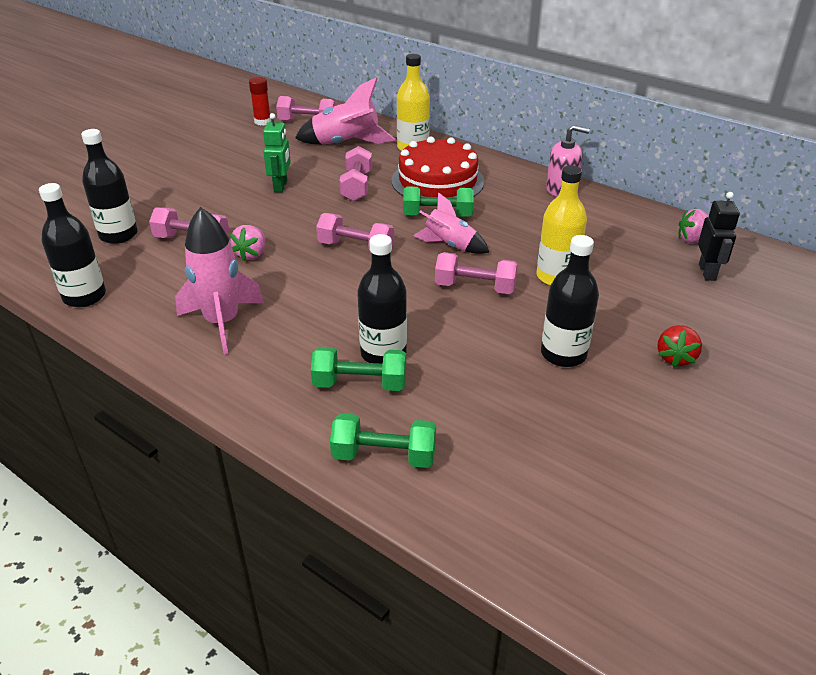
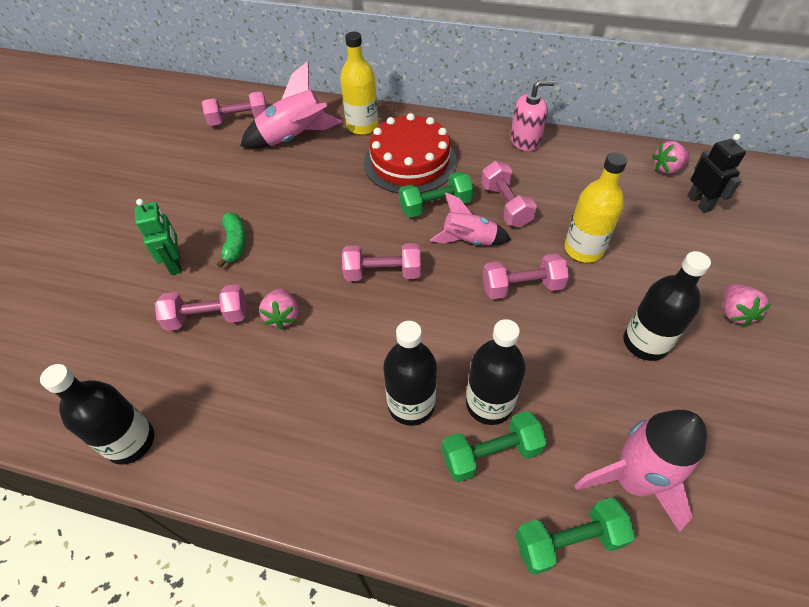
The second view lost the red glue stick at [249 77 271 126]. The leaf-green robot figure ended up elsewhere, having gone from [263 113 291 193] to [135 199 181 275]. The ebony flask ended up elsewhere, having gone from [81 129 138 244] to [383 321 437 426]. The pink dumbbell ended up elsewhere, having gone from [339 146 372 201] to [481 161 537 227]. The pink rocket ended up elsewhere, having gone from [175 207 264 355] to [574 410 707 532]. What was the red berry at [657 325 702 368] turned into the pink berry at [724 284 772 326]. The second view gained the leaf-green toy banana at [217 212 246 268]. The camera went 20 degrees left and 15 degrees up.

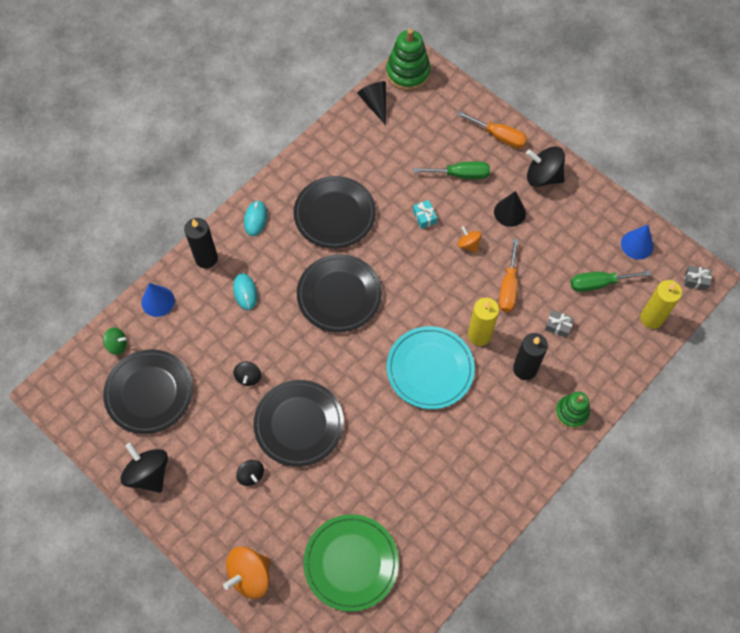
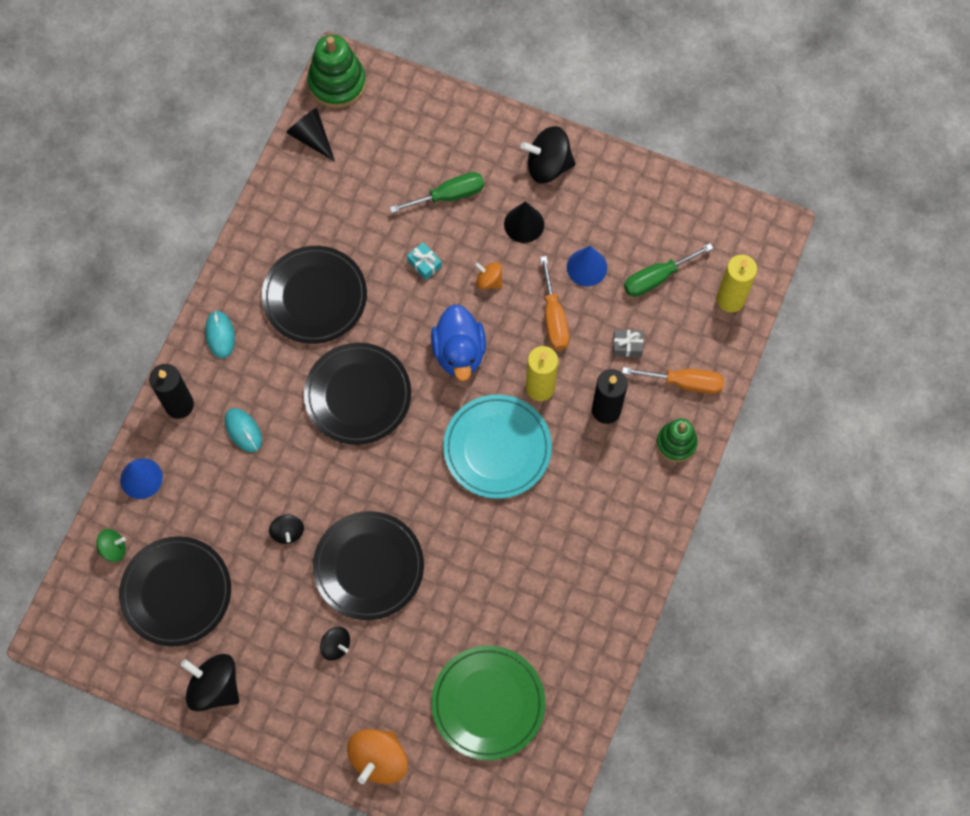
The bright orange hand screwdriver ended up elsewhere, having gone from [457 111 527 148] to [622 367 724 394]. The blue solid cone ended up elsewhere, having gone from [621 225 653 260] to [567 246 607 286]. The second view lost the gray present at [684 266 712 290]. The second view gained the blue duck at [431 304 486 381]. The camera went 20 degrees left and 5 degrees up.

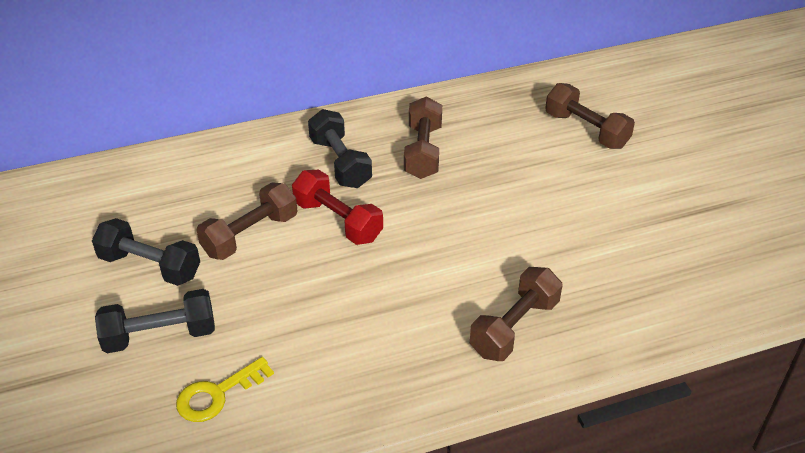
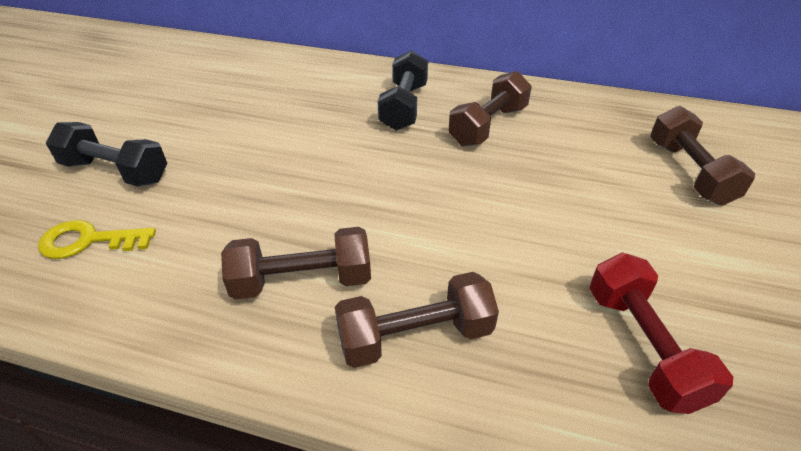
The red dumbbell ended up elsewhere, having gone from [292 170 383 245] to [589 252 733 414]. The russet dumbbell ended up elsewhere, having gone from [196 182 297 260] to [221 227 371 300]. The second view lost the ebony dumbbell at [92 218 200 286]. The camera went 35 degrees right and 0 degrees up.

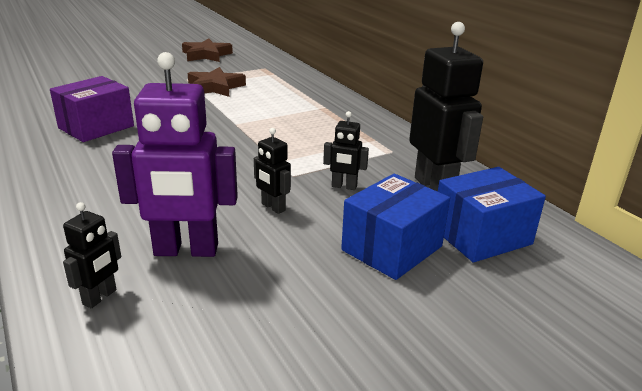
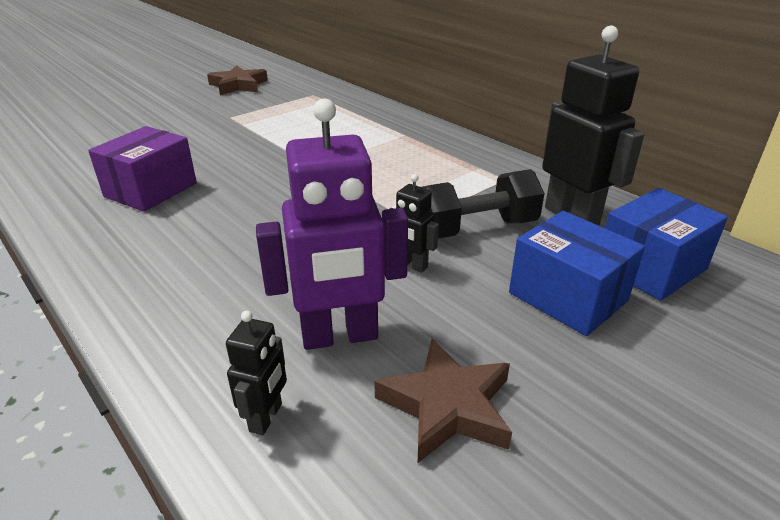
The russet five-pointed star ended up elsewhere, having gone from [188 67 246 97] to [374 338 512 463]. Where the ebony robot figure stood at [323 111 369 190], the ebony dumbbell came to stand at [422 169 545 239]. The blue box at [341 174 450 280] ended up facing another way, 75 degrees counterclockwise from before. The camera went 10 degrees left and 5 degrees up.

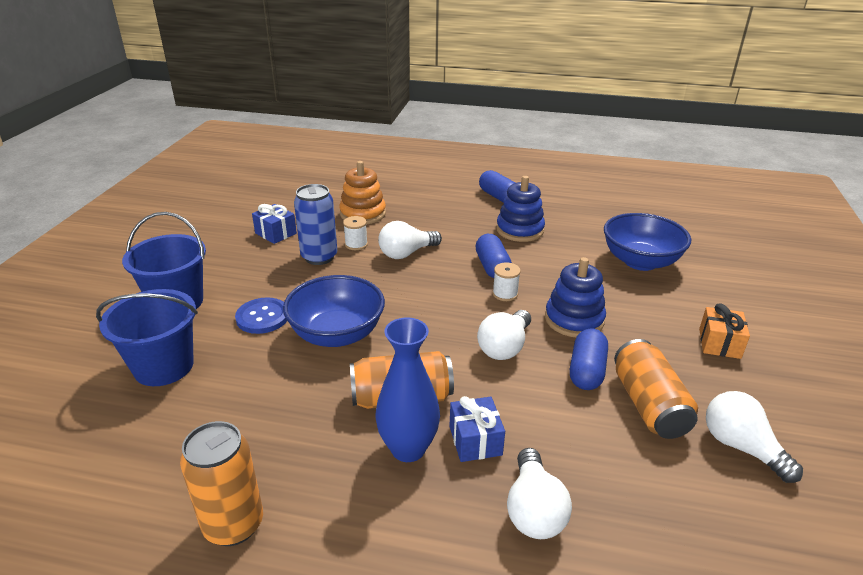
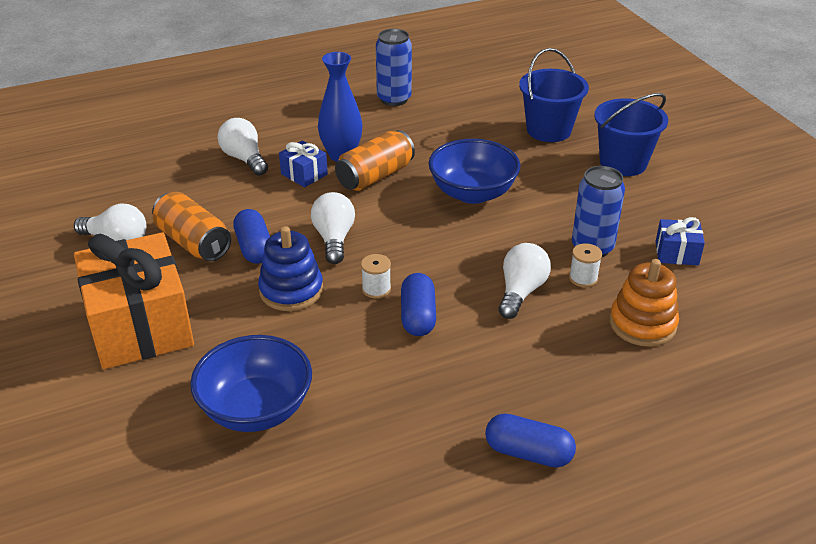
The second view lost the blue stacking rings at [496 176 545 242]. The blue pill at [475 234 512 278] ended up facing another way, 45 degrees clockwise from before. The second view lost the blue button at [235 297 287 334]. The size of the bright orange present at [699 303 750 359] changed by a factor of 2.29. What was the bright orange soda can at [180 421 263 546] turned into the blue soda can at [376 29 412 106]. The camera went 145 degrees right and 5 degrees up.

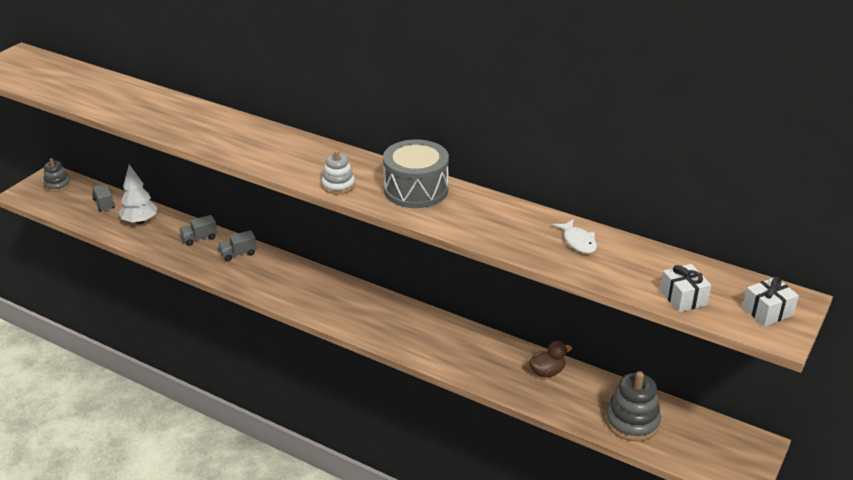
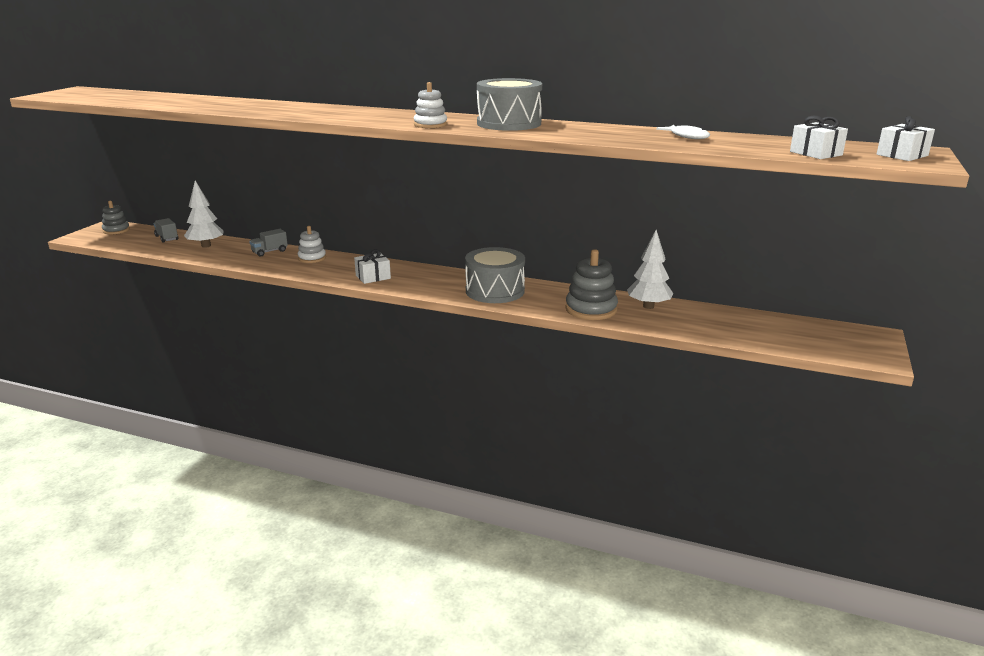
Where the gray truck stood at [219 230 257 261], the white stacking rings came to stand at [298 226 326 263]. Where the russet duck stood at [529 341 572 377], the white fir tree came to stand at [627 230 673 309]. The gray stacking rings ended up elsewhere, having gone from [605 371 661 442] to [565 249 618 320]. The second view gained the gray toy drum at [465 247 525 303]. The second view gained the white present at [354 249 391 284]. The camera went 10 degrees left and 10 degrees down.

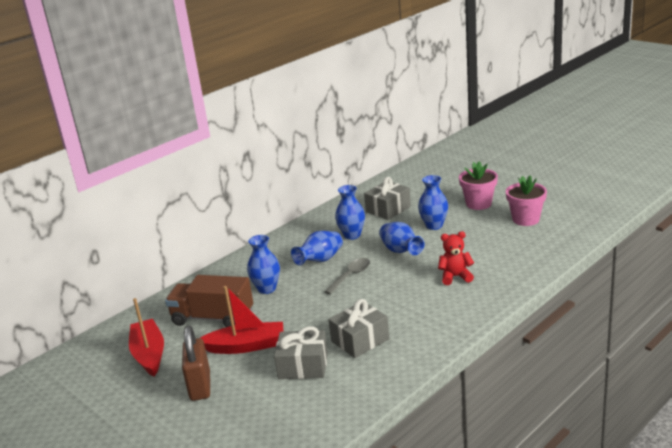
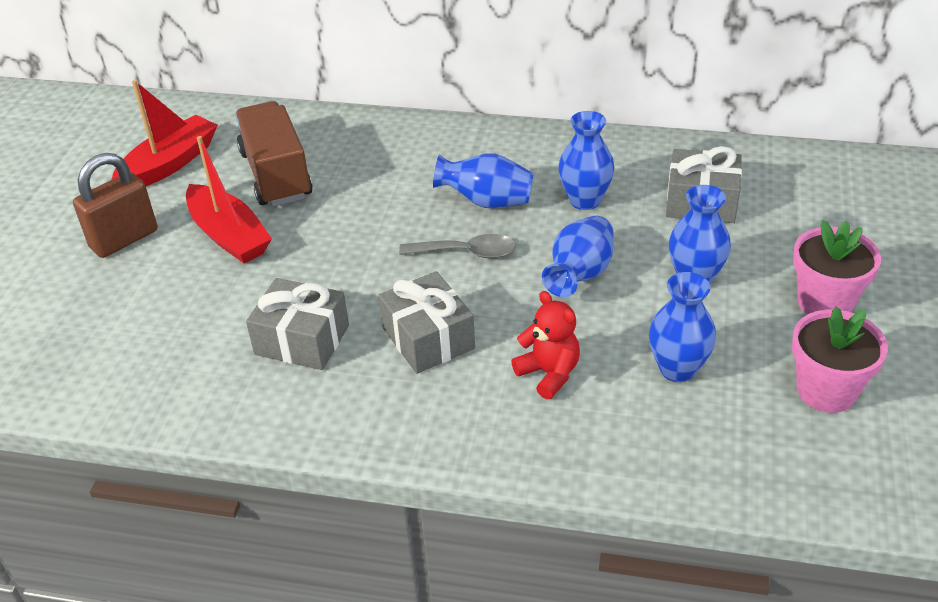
The blue vase ended up elsewhere, having gone from [247 235 280 294] to [649 272 716 383]. The gray present ended up elsewhere, having gone from [274 326 328 379] to [378 271 475 374]. The camera went 55 degrees right and 15 degrees up.

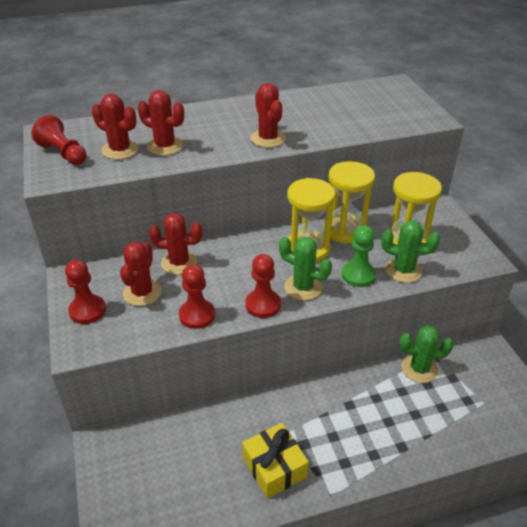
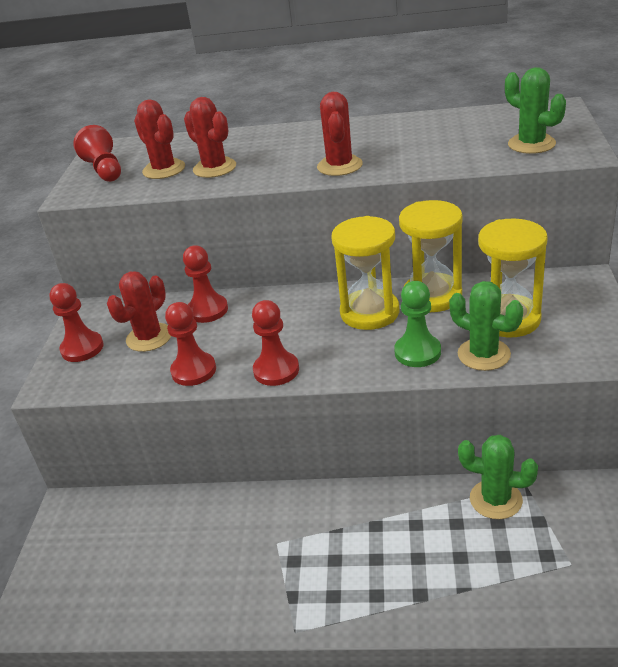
Where the red saguaro cactus stood at [149 213 203 275], the red chess pawn came to stand at [183 245 228 323]. The leaf-green saguaro cactus ended up elsewhere, having gone from [279 237 332 300] to [505 67 566 154]. The second view lost the yellow present at [242 423 309 499]. The camera went 25 degrees right and 5 degrees down.

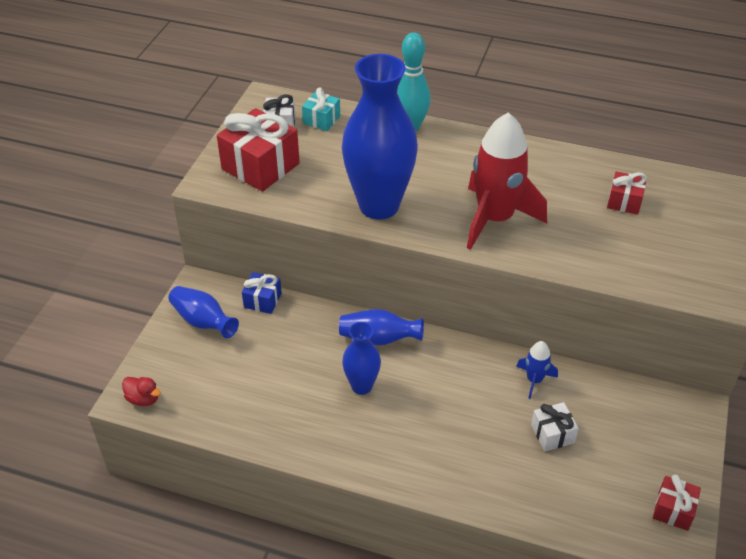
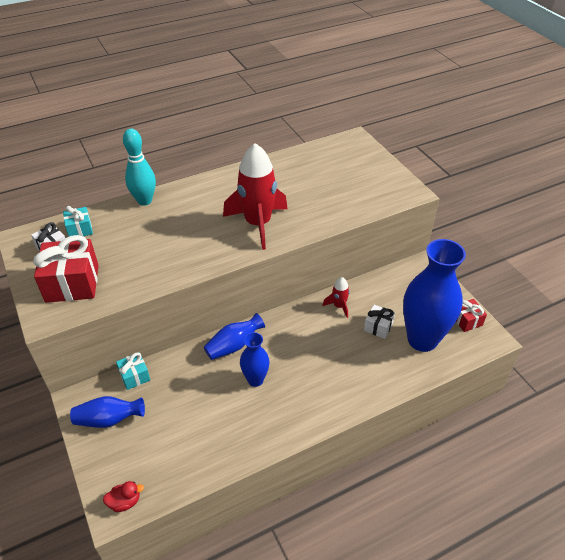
The blue vase ended up elsewhere, having gone from [342 54 418 220] to [403 239 466 352]. The second view lost the red present at [607 171 647 215]. What was the blue present at [242 272 282 314] turned into the teal present at [116 352 150 390]. What was the blue rocket at [516 341 558 399] turned into the red rocket at [322 277 350 318]. The camera went 45 degrees left and 0 degrees up.

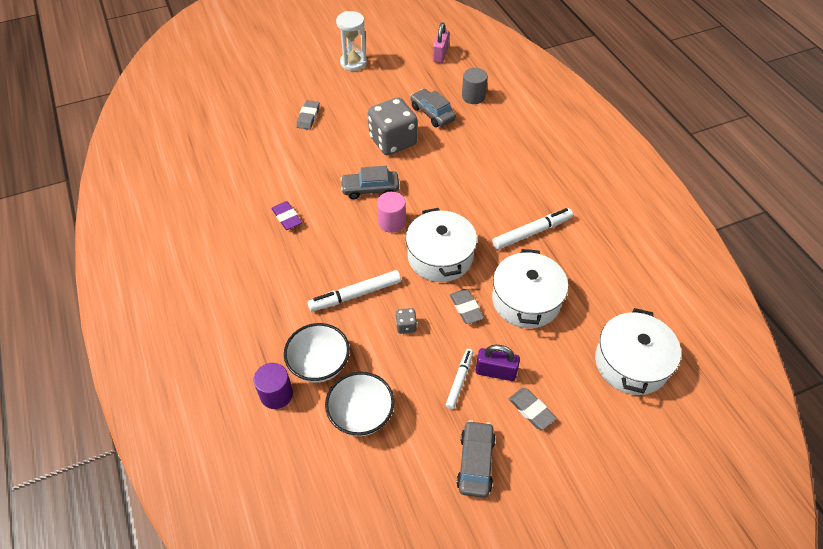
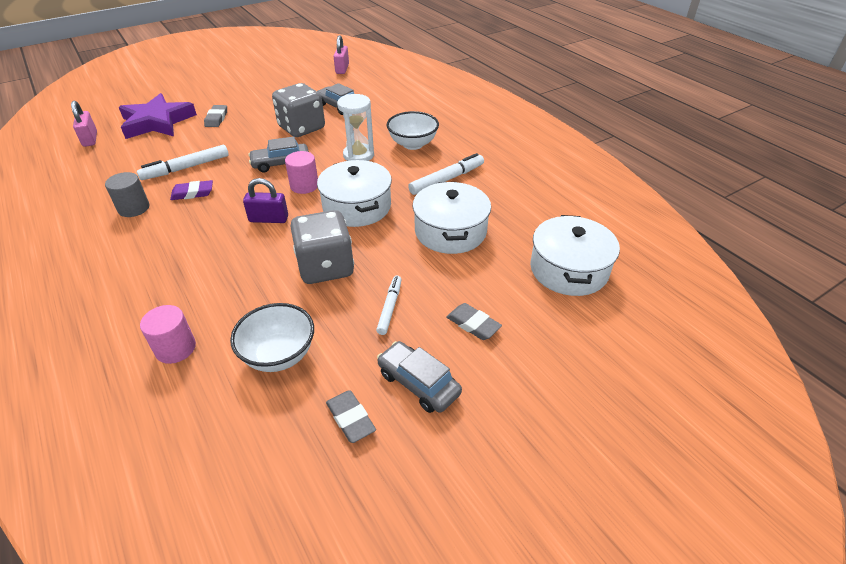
The white hourglass ended up elsewhere, having gone from [336 11 367 71] to [337 94 374 161]. The gray cylinder shape ended up elsewhere, having gone from [462 68 488 104] to [105 172 150 217]. The violet eraser at [271 201 302 230] ended up facing another way, 60 degrees counterclockwise from before. The white felt pen ended up elsewhere, having gone from [308 270 401 311] to [137 145 229 180]. The gray eraser ended up elsewhere, having gone from [450 289 484 324] to [326 390 376 443]. The size of the gray die at [396 308 417 334] changed by a factor of 2.45. The white deep dish ended up elsewhere, having gone from [284 323 350 383] to [386 111 439 150]. The violet padlock ended up elsewhere, having gone from [475 345 520 381] to [243 178 288 223]. What was the violet cylinder shape at [254 363 293 409] turned into the pink cylinder shape at [140 305 196 364]. The gray car at [456 420 496 498] ended up facing another way, 45 degrees counterclockwise from before. The second view gained the violet five-pointed star at [119 93 197 139]. The second view gained the pink padlock at [71 101 97 147]. The camera went 10 degrees left and 10 degrees down.

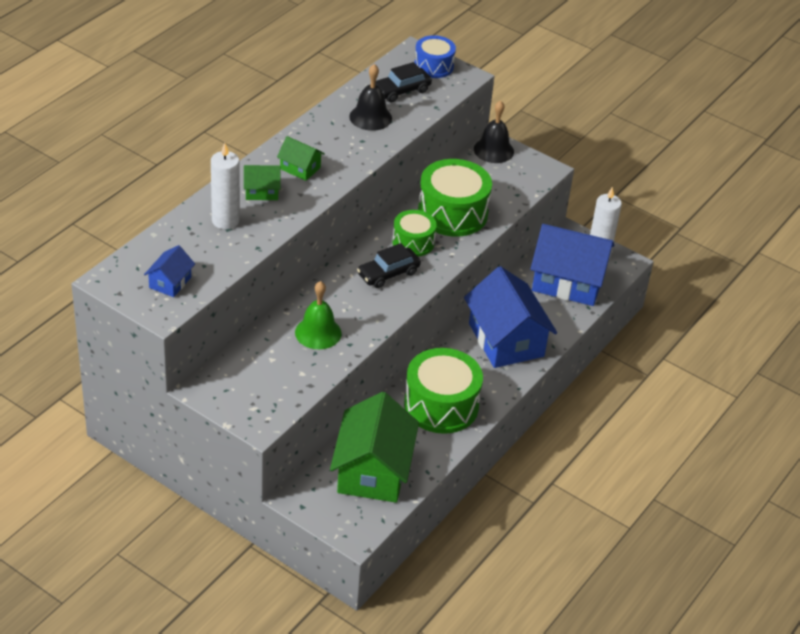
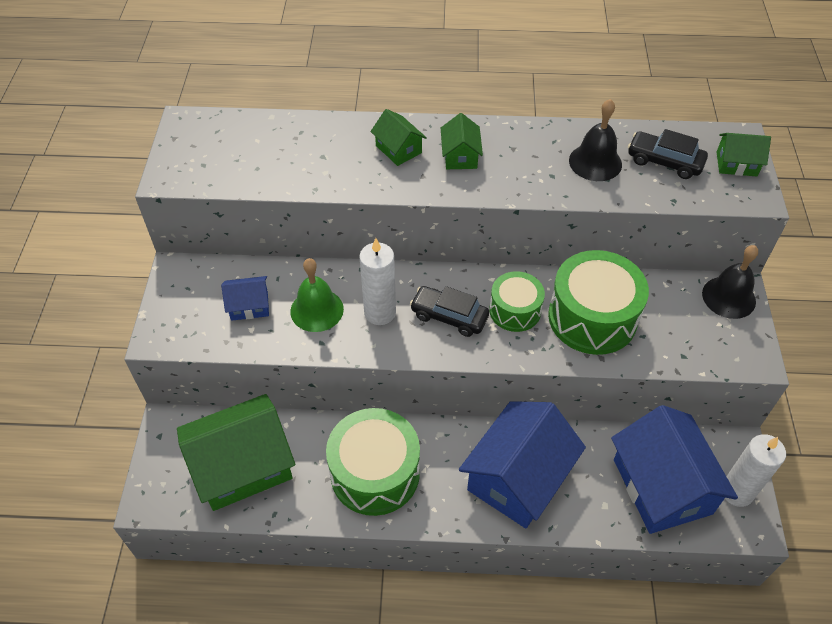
Where the blue toy drum stood at [414 35 456 78], the leaf-green toy house came to stand at [717 133 771 176]. The white wax candle ended up elsewhere, having gone from [211 143 240 229] to [359 238 396 325]. The blue toy house ended up elsewhere, having gone from [144 245 195 297] to [221 276 269 321]. The camera went 60 degrees right and 10 degrees up.

